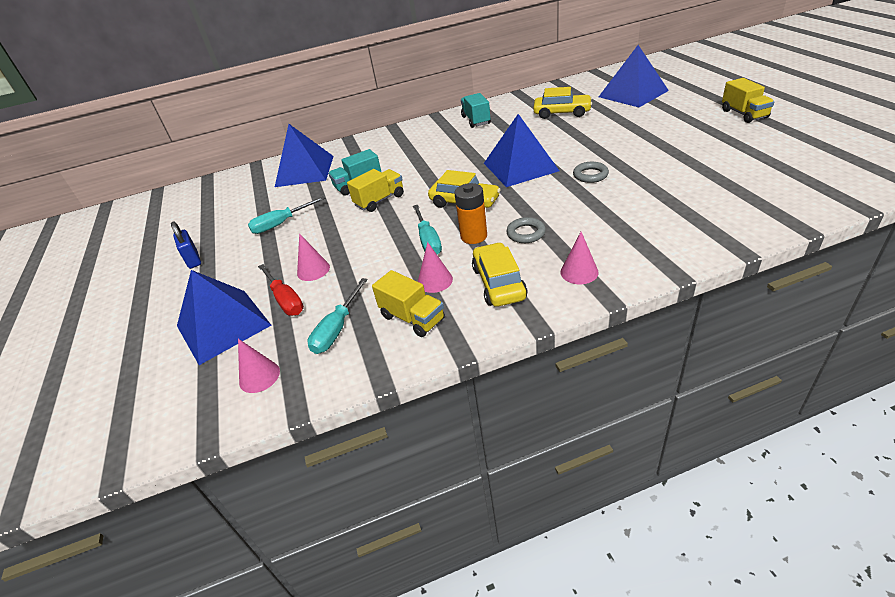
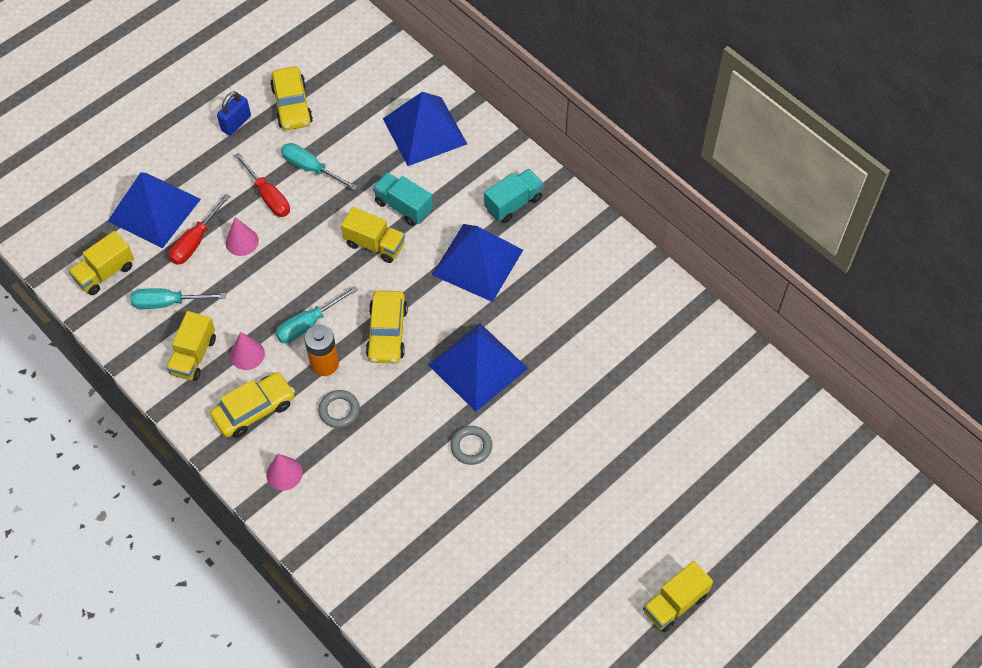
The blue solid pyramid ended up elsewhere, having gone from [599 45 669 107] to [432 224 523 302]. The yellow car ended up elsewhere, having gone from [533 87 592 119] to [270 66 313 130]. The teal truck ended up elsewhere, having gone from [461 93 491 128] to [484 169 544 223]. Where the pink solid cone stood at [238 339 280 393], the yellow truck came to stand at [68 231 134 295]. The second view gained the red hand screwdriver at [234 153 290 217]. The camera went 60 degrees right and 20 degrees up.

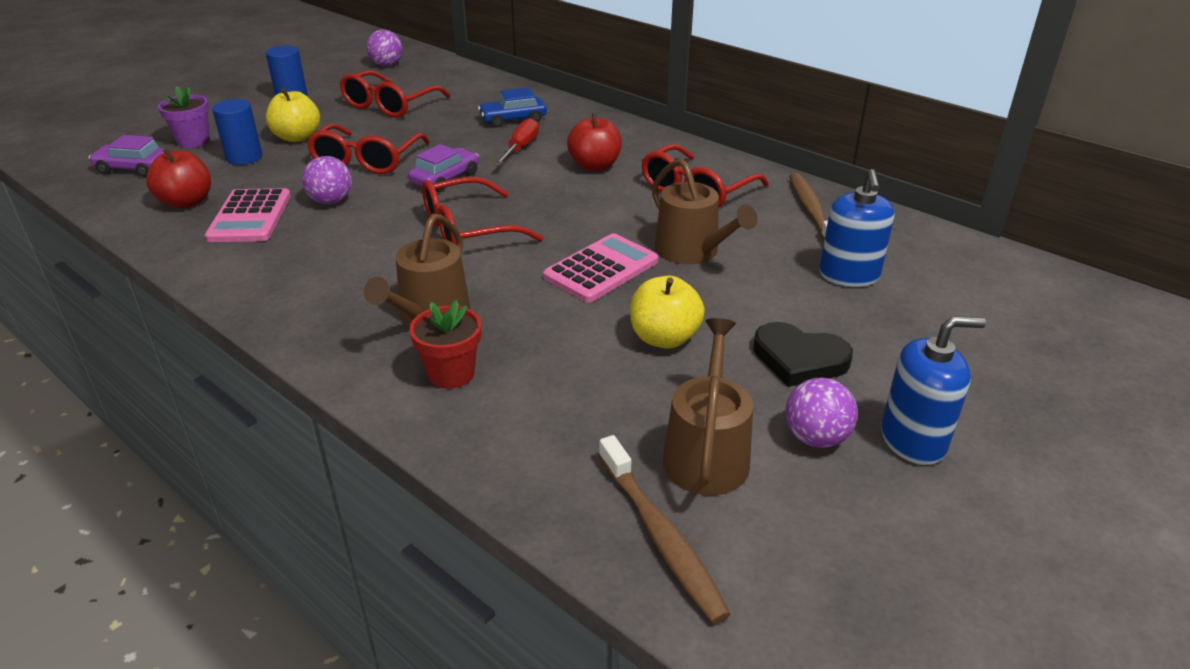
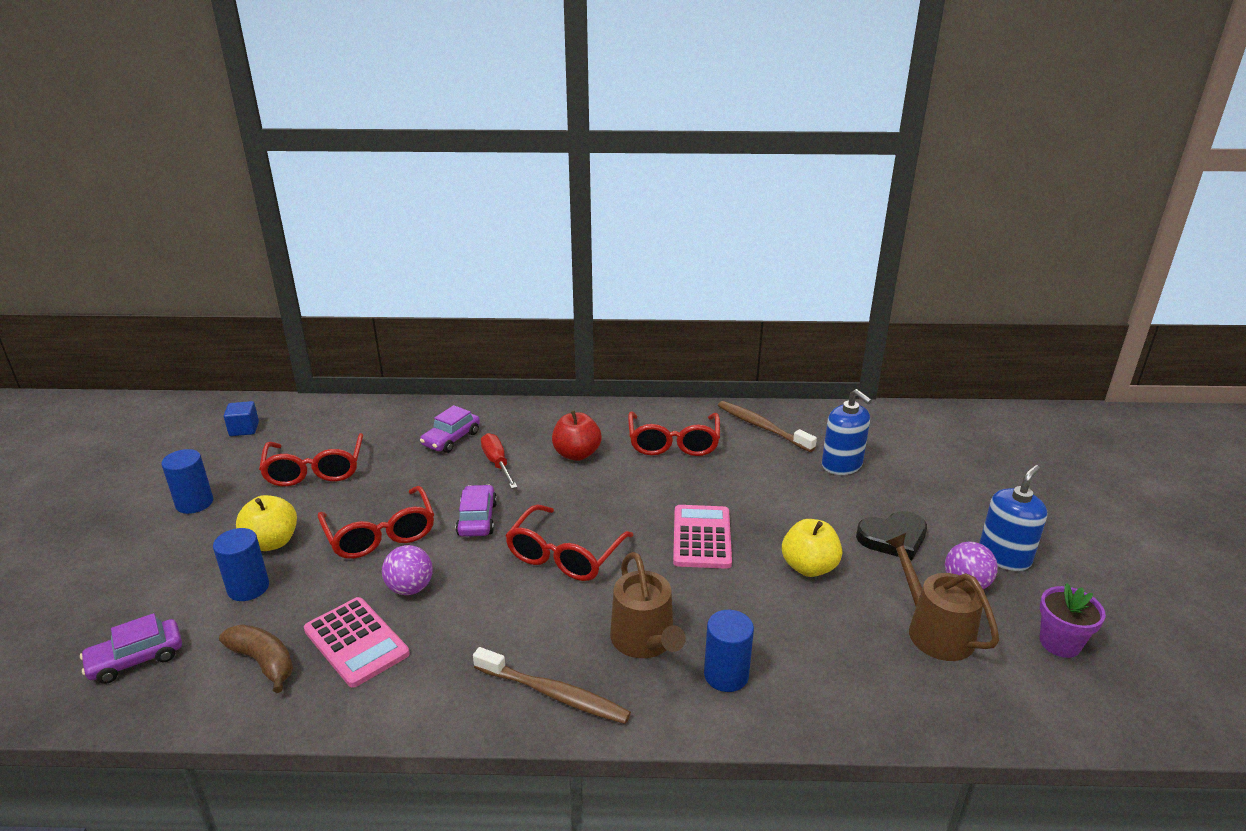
Where the violet ball stood at [366 29 403 66], the blue solid cube came to stand at [224 401 259 436]. The violet plant pot ended up elsewhere, having gone from [158 86 210 148] to [1040 583 1106 658]. What was the blue car at [478 88 547 128] turned into the violet car at [420 405 480 453]. Where the red apple fruit stood at [146 148 211 208], the russet toy banana came to stand at [219 624 293 693]. The second view lost the russet sprinkling can at [652 159 758 264]. Where the red plant pot stood at [409 300 481 389], the blue cylinder shape came to stand at [704 610 754 692]. The russet tooth brush ended up elsewhere, having gone from [599 435 731 624] to [473 647 631 724]. The camera went 40 degrees left and 5 degrees down.

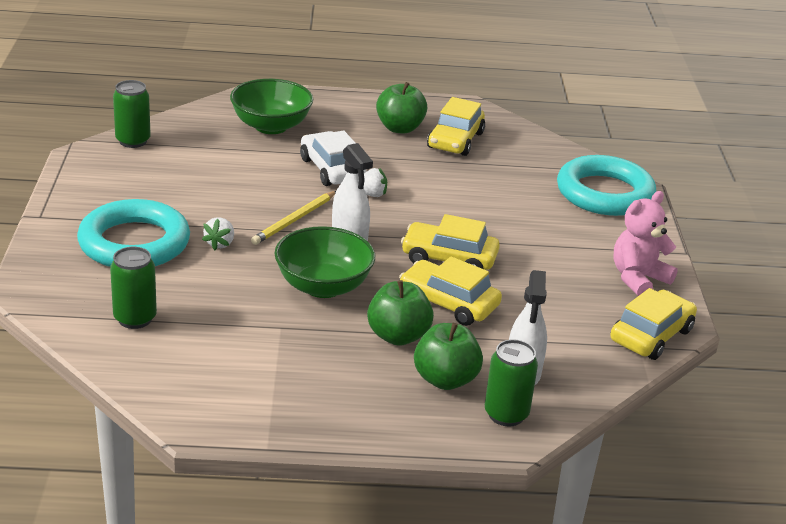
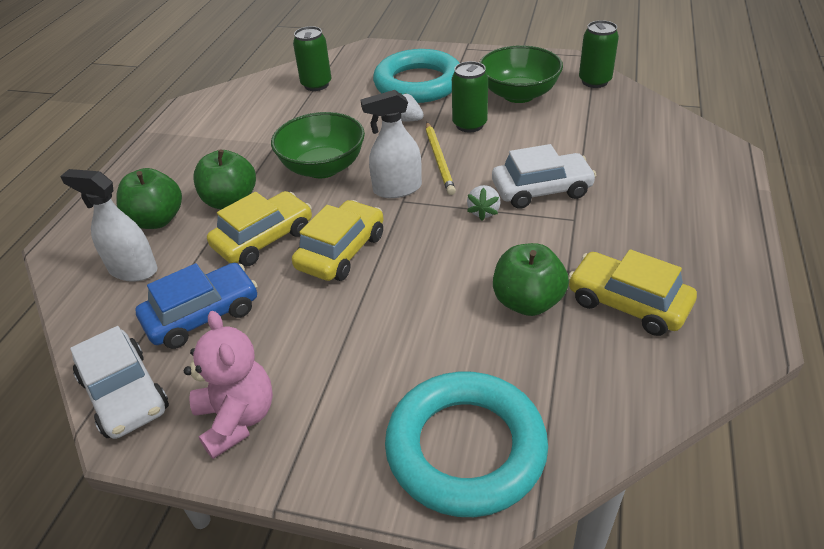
The leaf-green deep dish ended up elsewhere, having gone from [230 79 313 134] to [479 45 563 103]. The leaf-green apple fruit ended up elsewhere, having gone from [376 82 427 133] to [493 243 569 316]. The yellow wooden pencil at [251 191 336 245] ended up facing another way, 150 degrees counterclockwise from before. What was the yellow car at [610 288 697 360] turned into the white car at [70 326 169 439]. The leaf-green soda can ended up elsewhere, having gone from [485 339 538 426] to [452 61 488 132]. The second view gained the blue car at [135 263 257 349]. The camera went 110 degrees right and 10 degrees up.

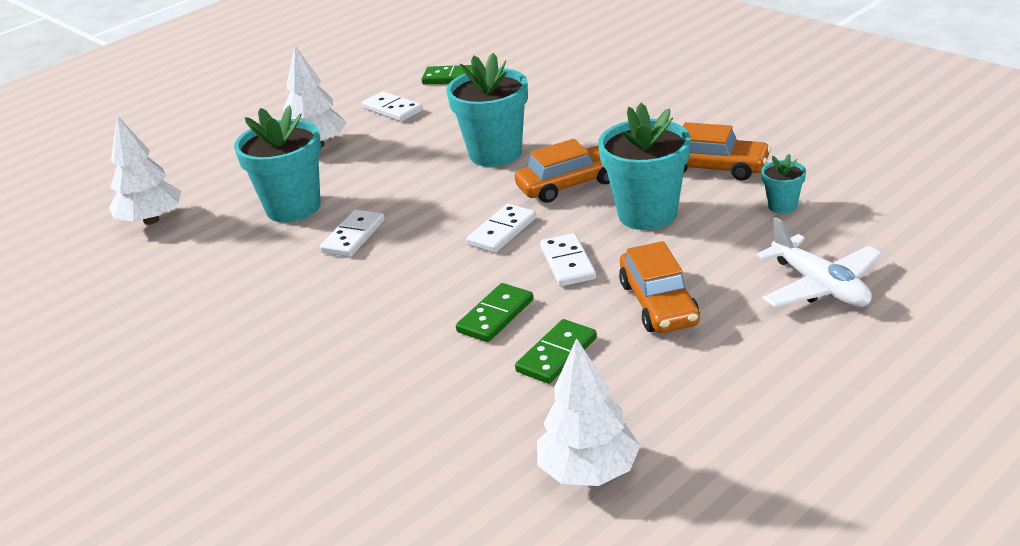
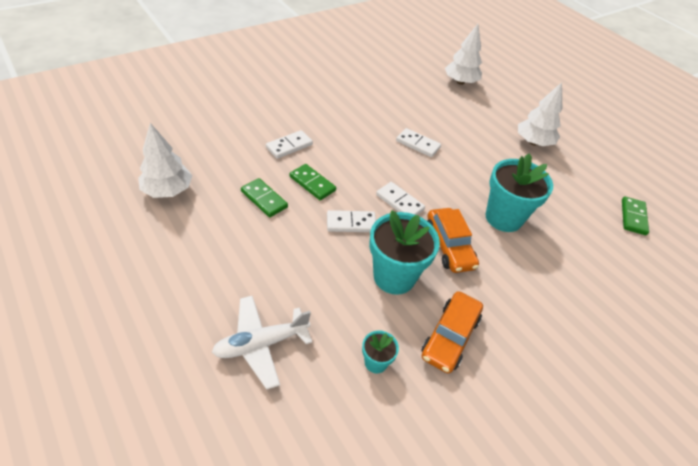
The white domino piece ended up elsewhere, having gone from [362 91 423 122] to [266 130 313 159]. The second view lost the teal plant pot at [234 105 321 223]. The second view lost the bright orange car at [619 241 700 333]. The camera went 90 degrees right and 15 degrees up.

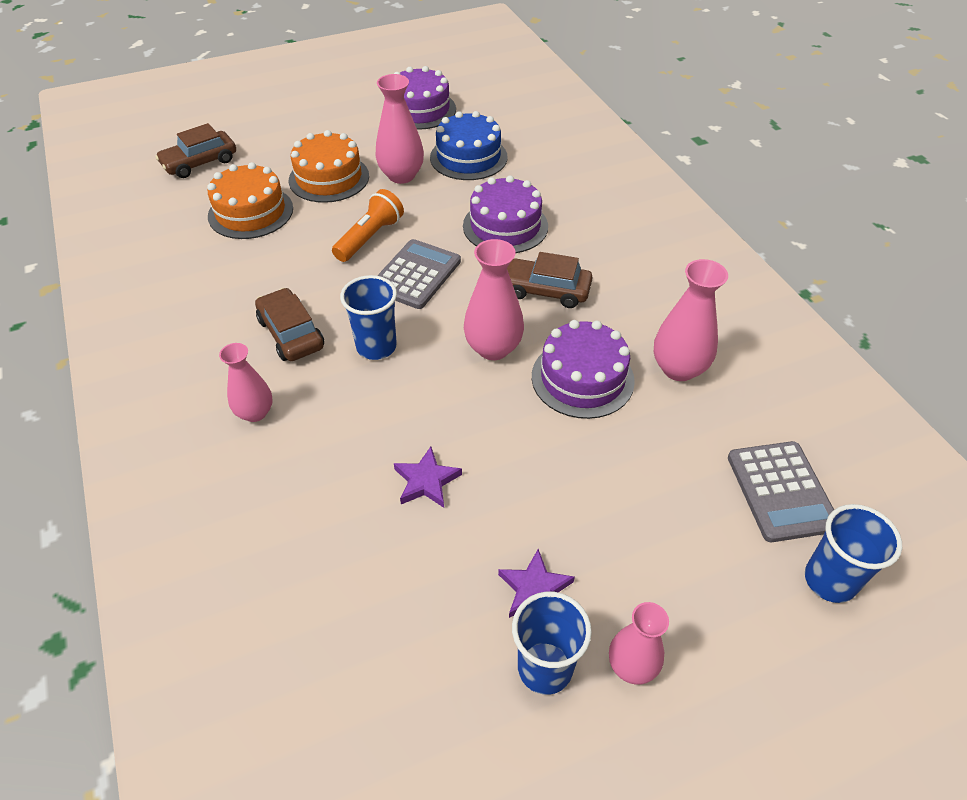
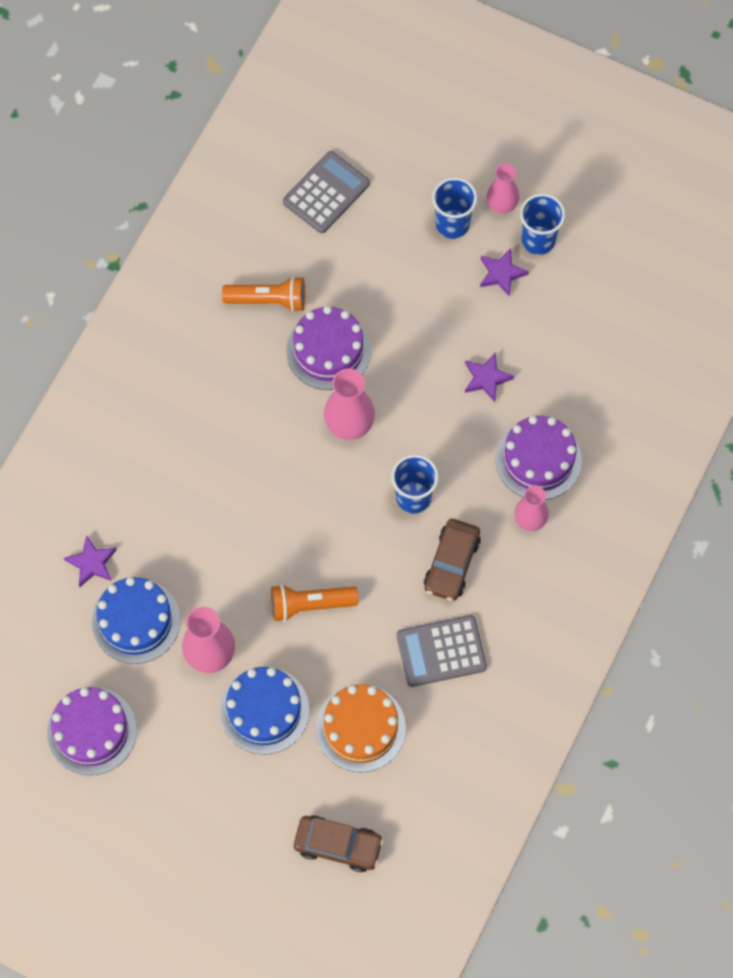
What was the bright orange cake at [289 130 369 203] turned into the blue cake at [220 667 309 755]. The violet cake ended up elsewhere, having gone from [463 175 548 253] to [496 416 582 500]. The gray pocket calculator ended up elsewhere, having gone from [377 239 461 309] to [396 615 487 687]. The second view lost the russet car at [507 252 593 308]. Where the pink vase stood at [654 259 728 381], the bright orange flashlight came to stand at [222 276 305 312]. The blue tumbler ended up elsewhere, having gone from [805 504 902 603] to [432 177 477 239]. The second view gained the violet five-pointed star at [64 535 116 587]. The camera went 130 degrees left and 20 degrees up.

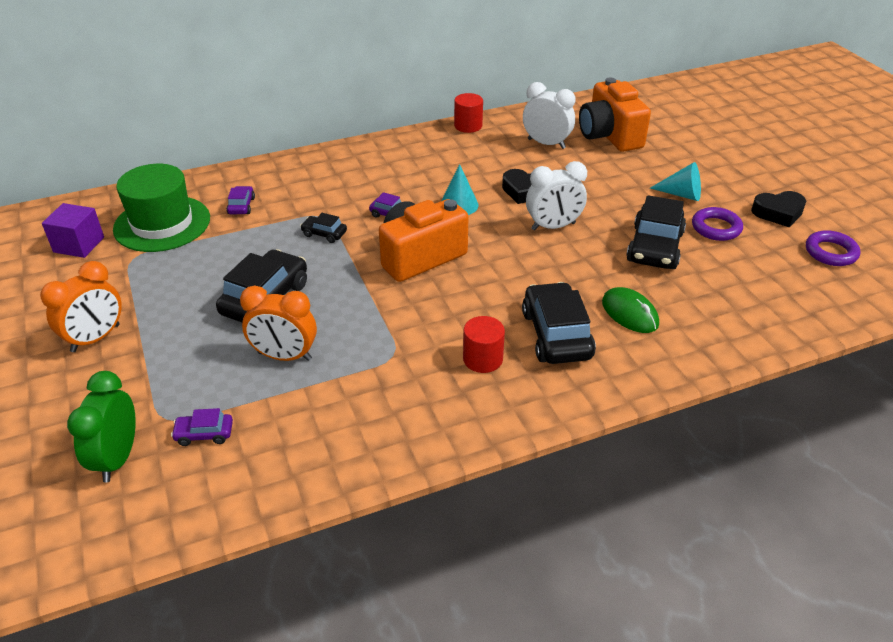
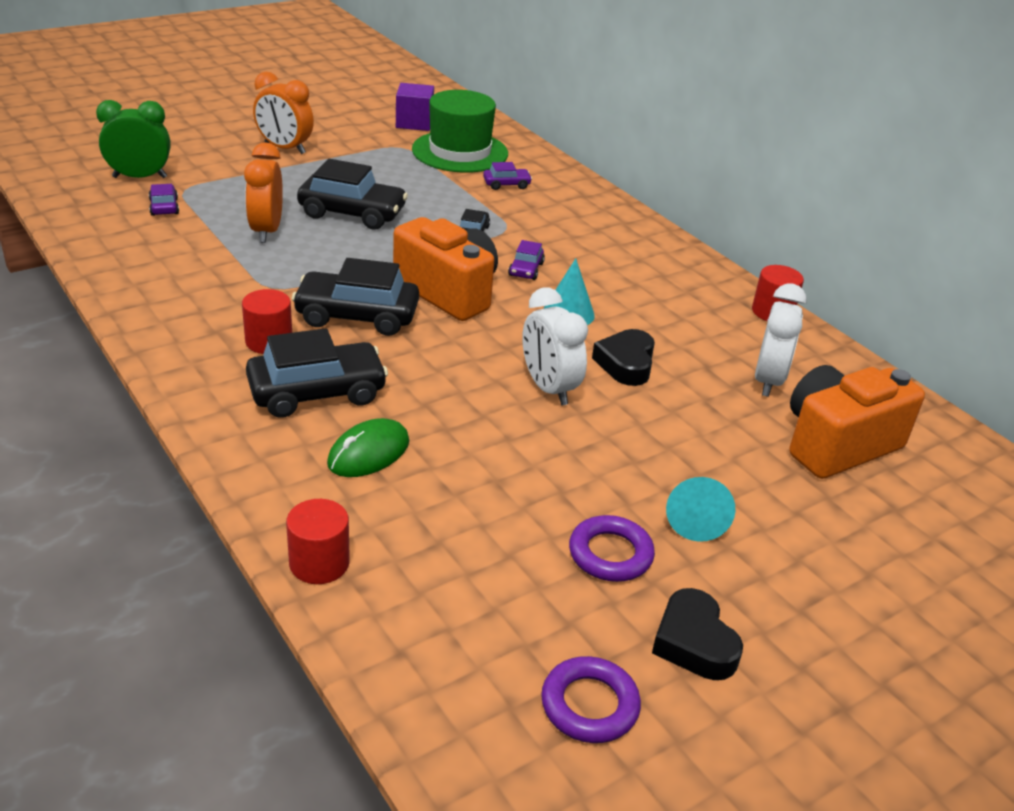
The ebony car ended up elsewhere, having gone from [626 195 686 269] to [292 258 419 336]. The second view gained the red cylinder shape at [286 499 350 584]. The camera went 75 degrees right and 5 degrees down.

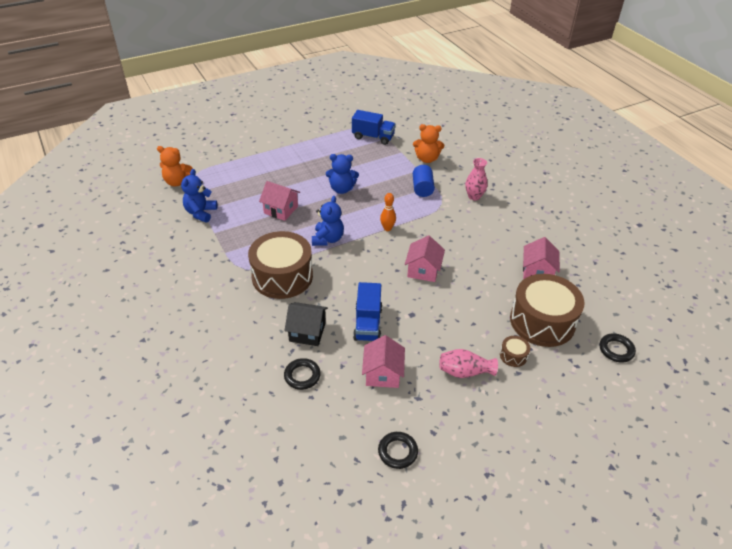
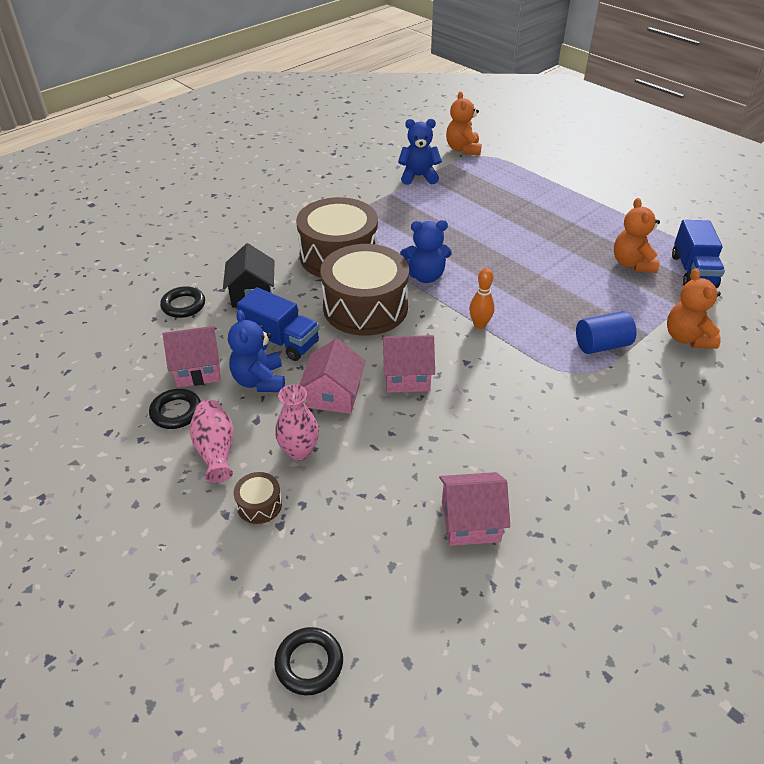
The blue teddy ended up elsewhere, having gone from [326 154 359 194] to [228 310 285 392]. The pink vase ended up elsewhere, having gone from [465 158 488 200] to [275 384 319 461]. The pink toy house ended up elsewhere, having gone from [259 181 300 221] to [299 339 366 414]. The russet toy drum ended up elsewhere, having gone from [510 274 584 347] to [320 244 409 336]. The blue truck at [353 282 382 341] ended up facing another way, 135 degrees counterclockwise from before. The ebony ring ended up elsewhere, having gone from [378 432 418 469] to [149 389 201 429]. The second view gained the bright orange teddy at [614 198 660 273]. The camera went 75 degrees right and 0 degrees up.

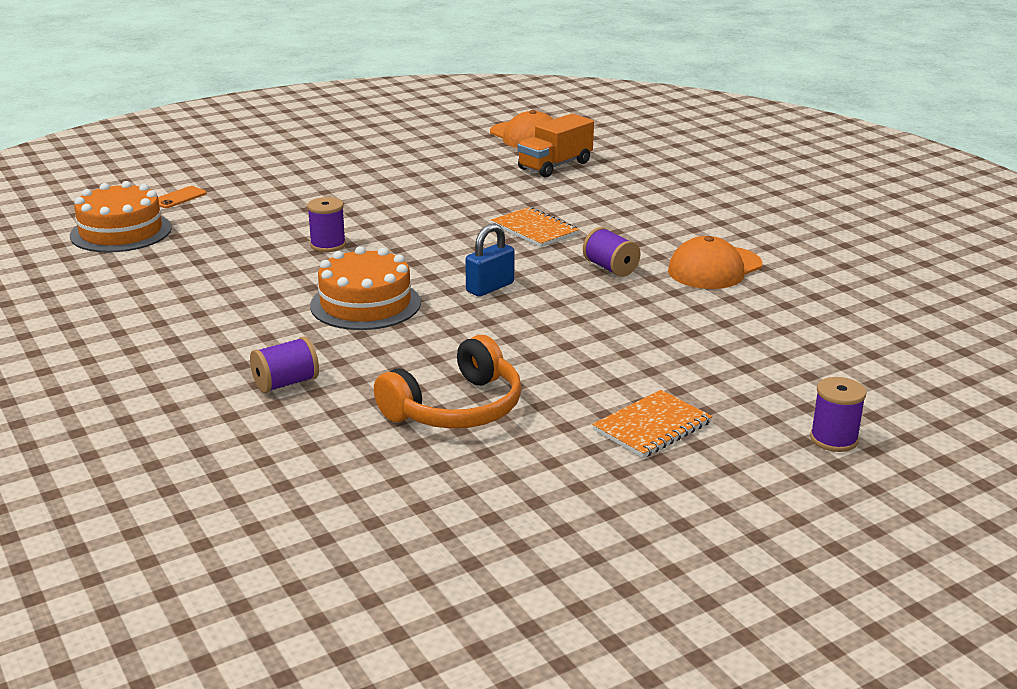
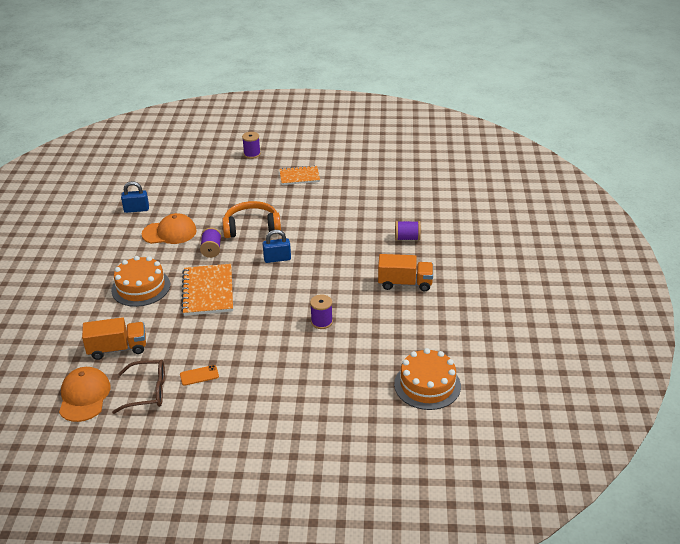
The bright orange phone ended up elsewhere, having gone from [158 186 207 208] to [180 365 219 386]. The size of the bright orange notepad at [491 207 579 247] changed by a factor of 1.55. The bright orange cake ended up elsewhere, having gone from [310 246 421 330] to [111 256 170 307]. The bright orange headset ended up elsewhere, having gone from [374 335 522 428] to [222 201 281 238]. The second view gained the blue padlock at [121 181 149 213]. The second view gained the bright orange truck at [378 254 433 291]. The second view gained the russet glasses at [112 360 165 414]. The camera went 145 degrees left and 10 degrees up.

